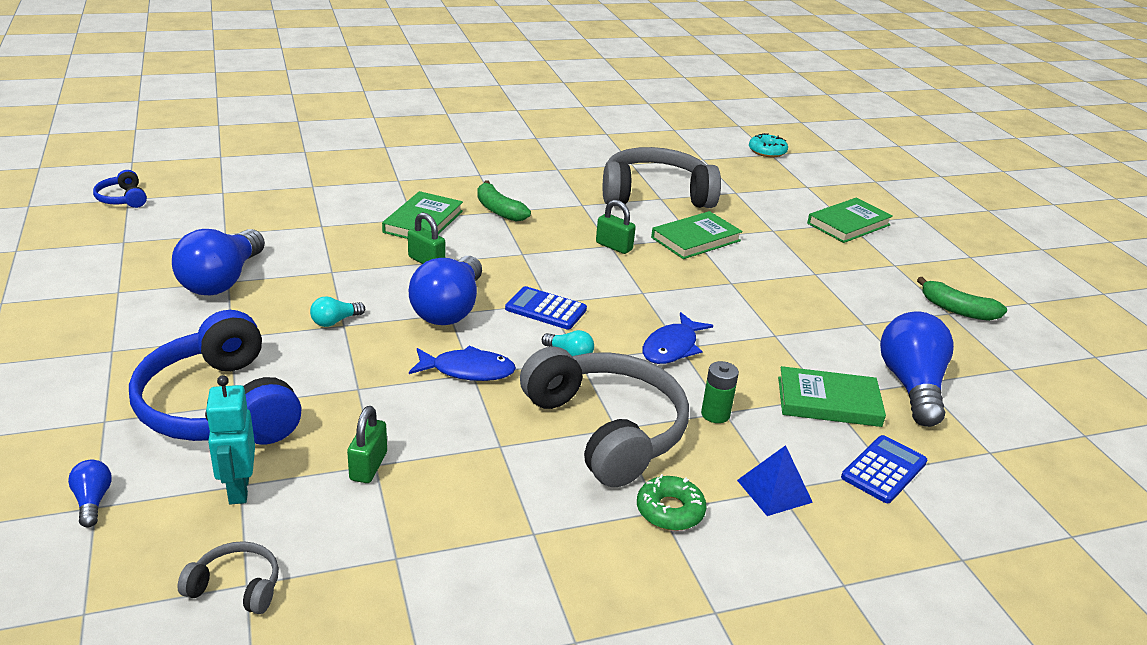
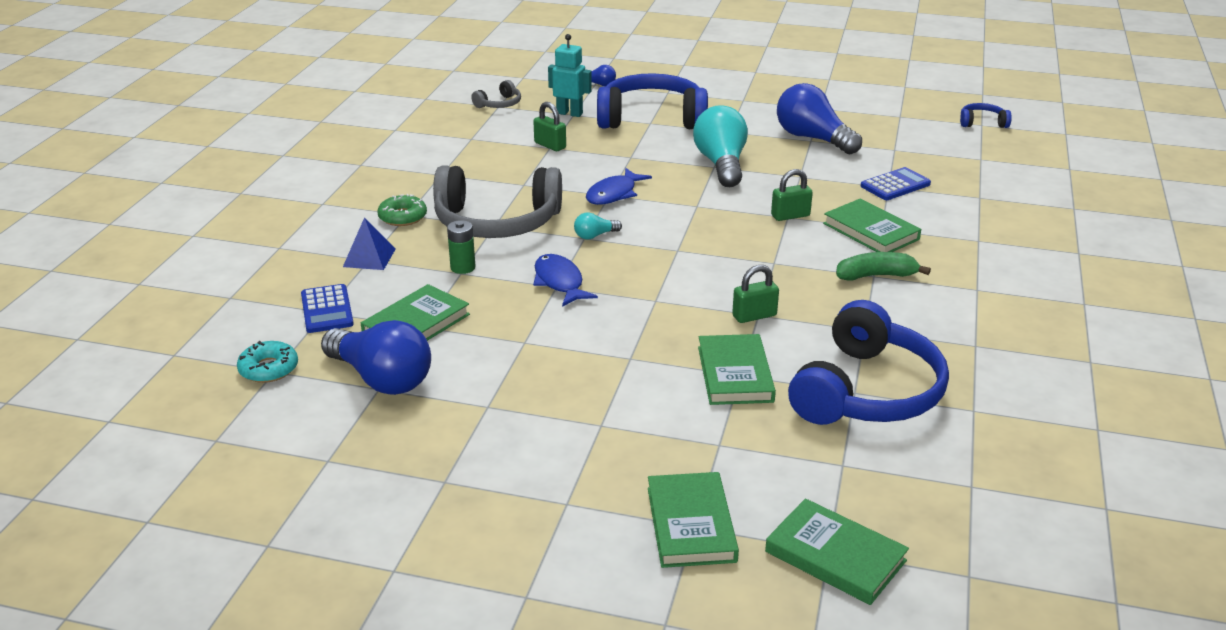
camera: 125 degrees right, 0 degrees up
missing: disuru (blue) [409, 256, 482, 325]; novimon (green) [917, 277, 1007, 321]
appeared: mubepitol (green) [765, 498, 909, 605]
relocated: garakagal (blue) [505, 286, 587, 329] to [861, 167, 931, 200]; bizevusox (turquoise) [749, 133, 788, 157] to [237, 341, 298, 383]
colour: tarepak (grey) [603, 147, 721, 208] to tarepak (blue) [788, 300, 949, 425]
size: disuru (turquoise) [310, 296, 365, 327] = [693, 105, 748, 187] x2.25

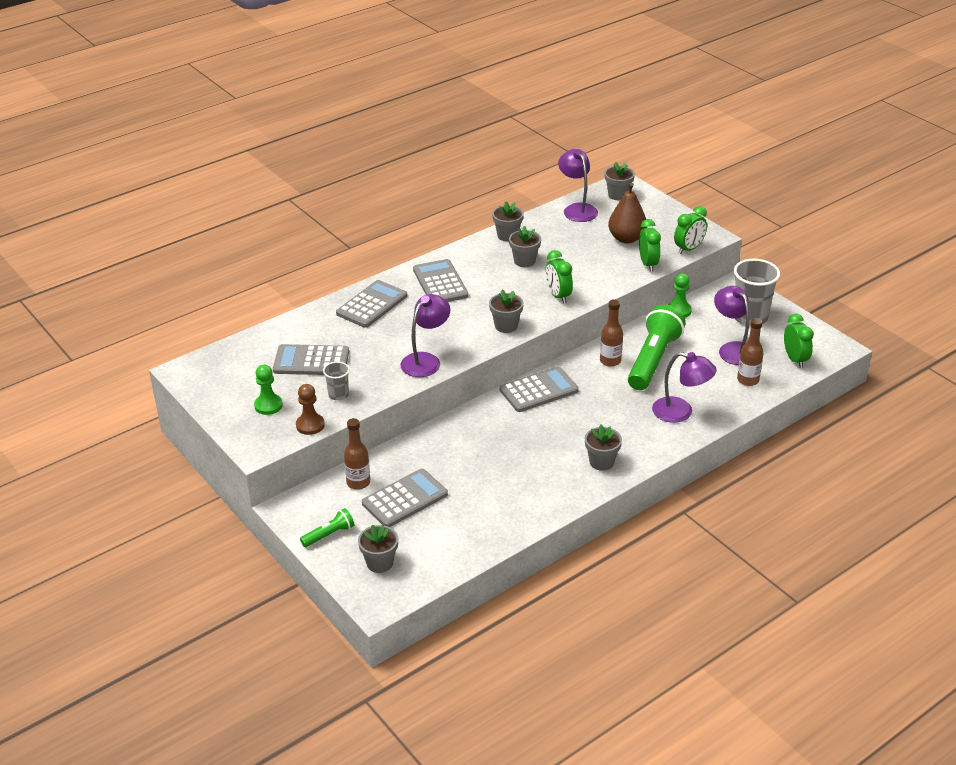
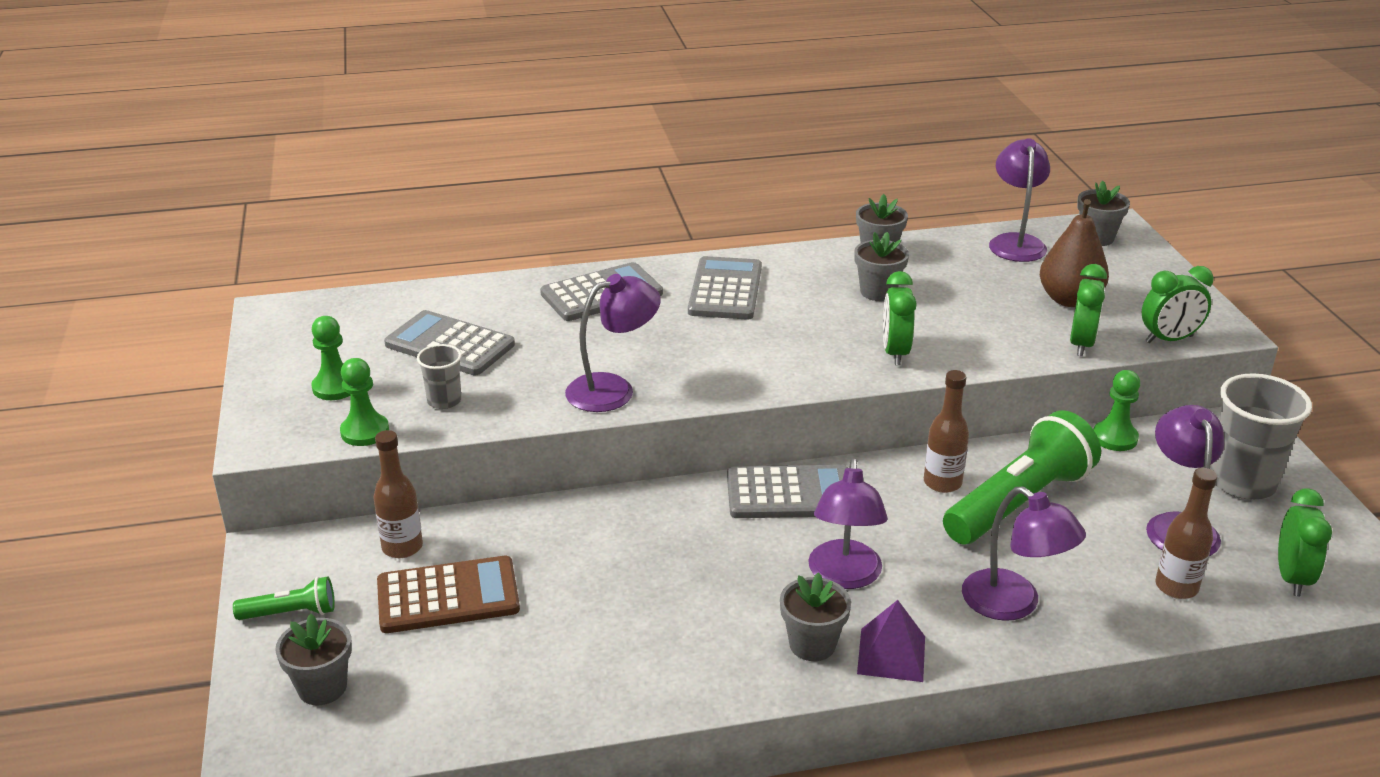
camera: 25 degrees right, 5 degrees down
missing: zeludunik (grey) [489, 290, 524, 333]
appeared: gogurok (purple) [808, 458, 888, 589]; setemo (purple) [857, 600, 925, 682]
colour: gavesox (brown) [296, 384, 325, 435] to gavesox (green) [340, 358, 389, 446]; garakagal (grey) [362, 469, 448, 527] to garakagal (brown) [377, 556, 520, 633]

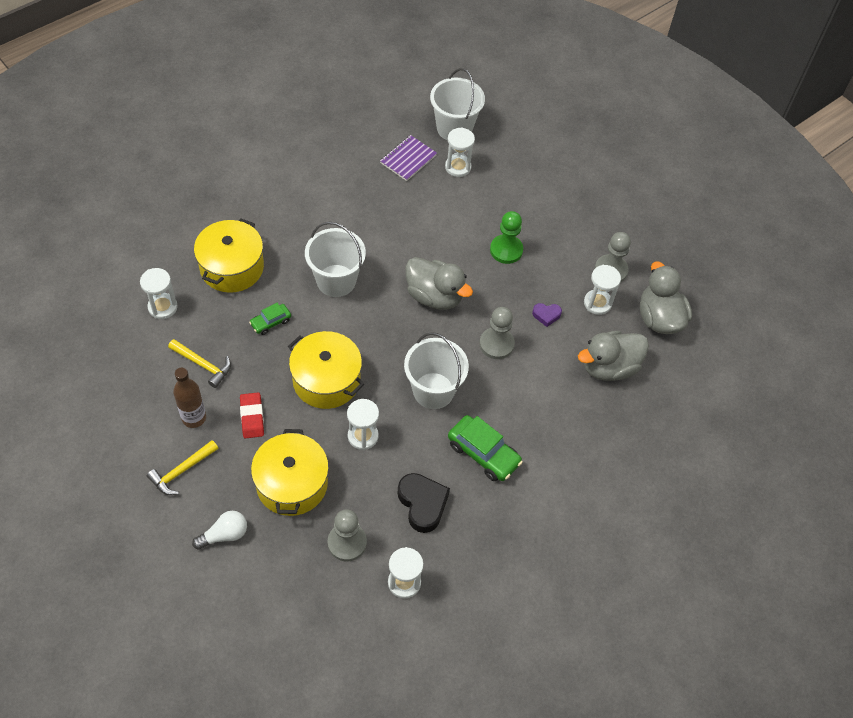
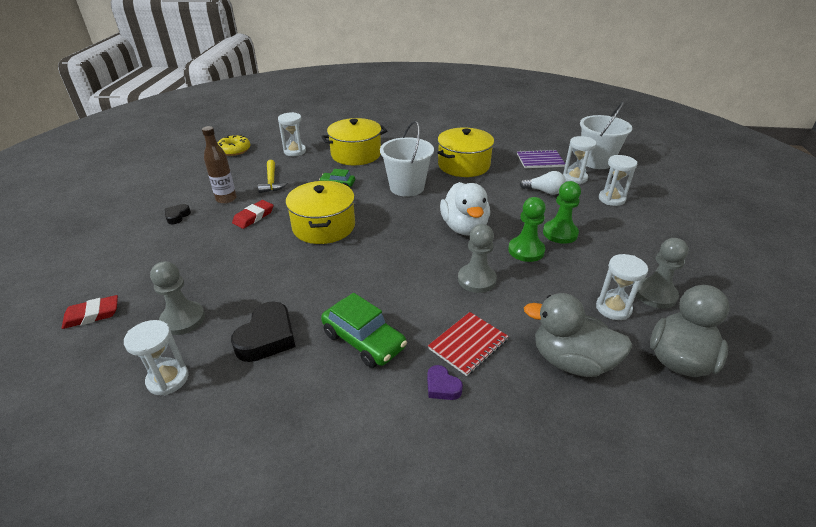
camera: 50 degrees right, 20 degrees down
missing: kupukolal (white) [404, 332, 469, 409]
appeared: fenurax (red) [62, 295, 118, 329]; bizevusox (yellow) [218, 135, 250, 156]; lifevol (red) [428, 312, 509, 376]; gavesox (green) [508, 197, 546, 262]
relocated: disuru (white) [192, 511, 247, 550] to [520, 171, 566, 195]; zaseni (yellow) [251, 429, 329, 516] to [438, 127, 494, 177]; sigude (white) [347, 399, 379, 450] to [599, 155, 637, 206]; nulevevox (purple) [532, 303, 562, 327] to [427, 365, 463, 400]
exchanged: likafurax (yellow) [147, 440, 218, 495] to nulevevox (black) [165, 204, 191, 224]
colour: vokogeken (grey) [405, 257, 473, 310] to vokogeken (white) [440, 182, 490, 235]
spun: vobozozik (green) [448, 415, 523, 481] = [321, 293, 407, 368] 45 degrees counterclockwise

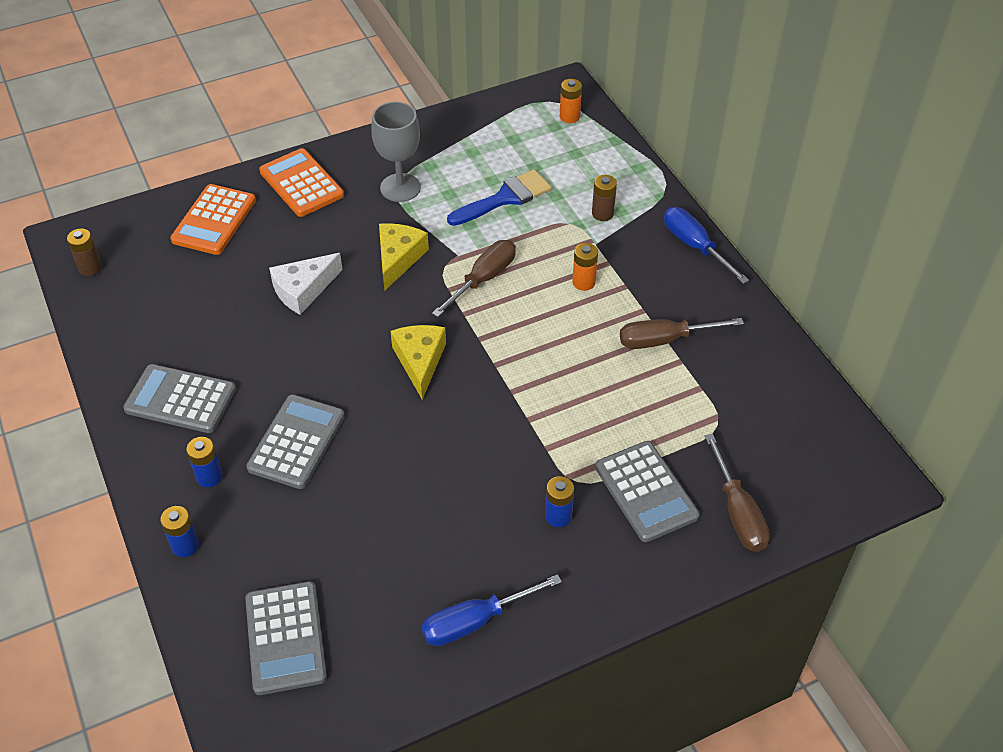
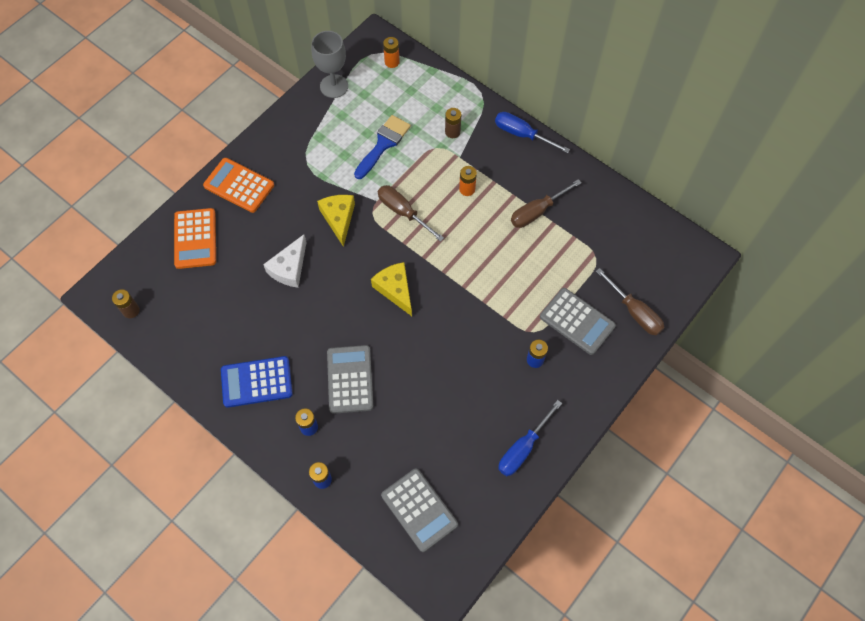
camera: 25 degrees left, 15 degrees up
relocated: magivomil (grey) [371, 102, 421, 202] to [312, 31, 348, 98]
colour: garakagal (grey) [123, 364, 236, 433] to garakagal (blue) [221, 356, 293, 408]
spun: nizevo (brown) [432, 240, 516, 317] = [378, 185, 444, 242] 60 degrees counterclockwise

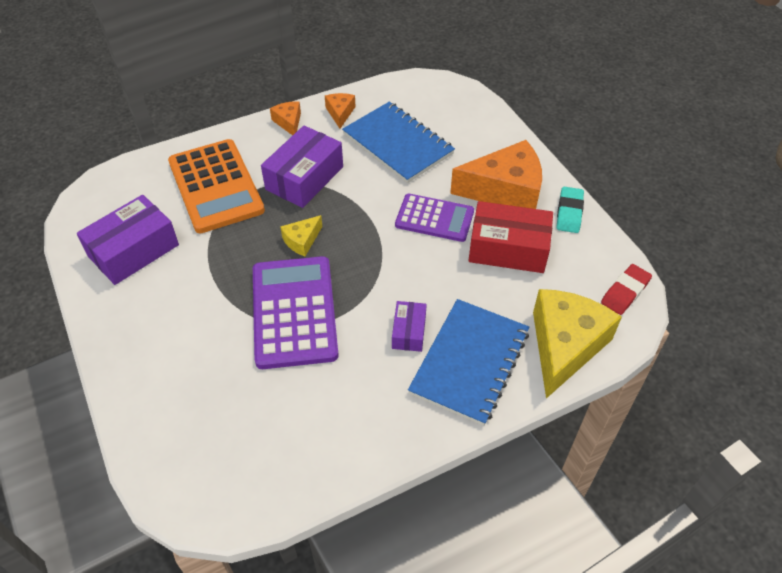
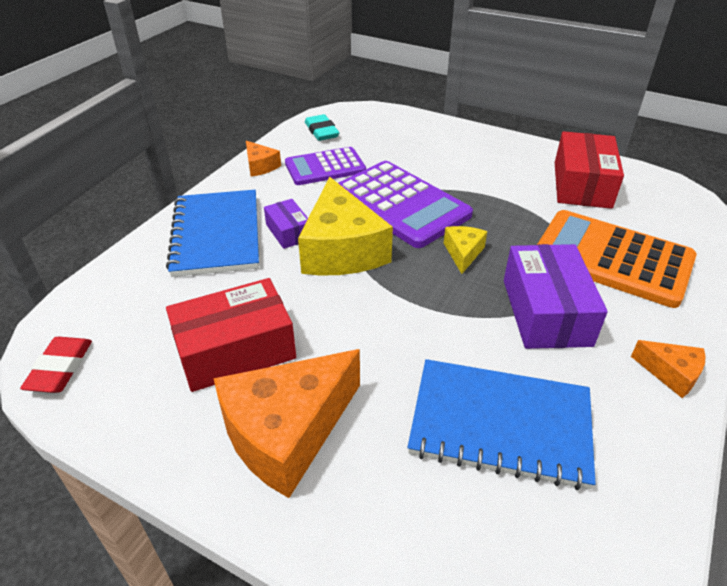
camera: 145 degrees right, 10 degrees down
relocated: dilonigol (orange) [325, 93, 356, 129] to [246, 141, 281, 177]; garakagal (purple) [395, 194, 474, 242] to [285, 147, 366, 185]; dilonigol (yellow) [533, 289, 622, 399] to [298, 177, 393, 276]; fenurax (turquoise) [556, 187, 584, 233] to [305, 114, 339, 141]
colour: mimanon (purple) [77, 195, 179, 285] to mimanon (red) [555, 131, 624, 209]

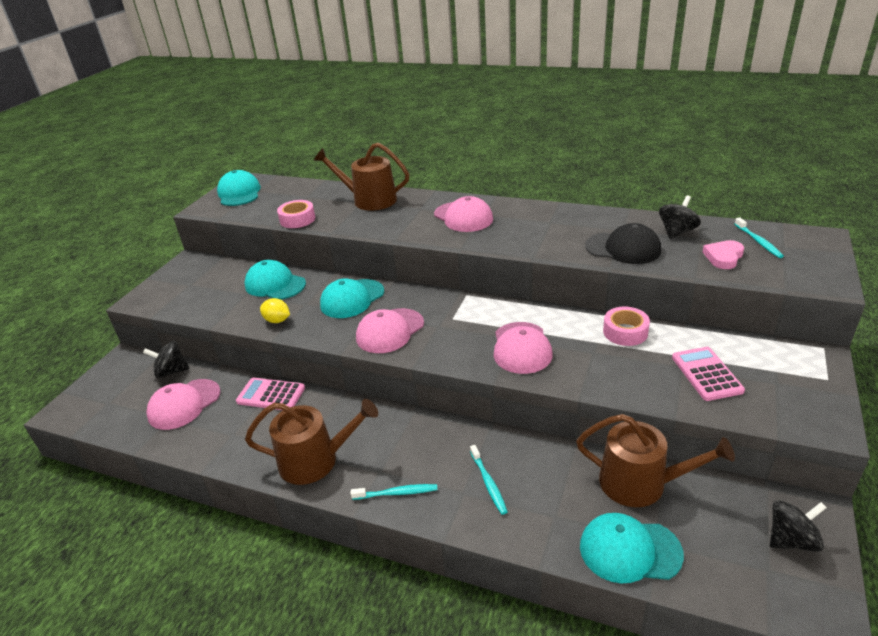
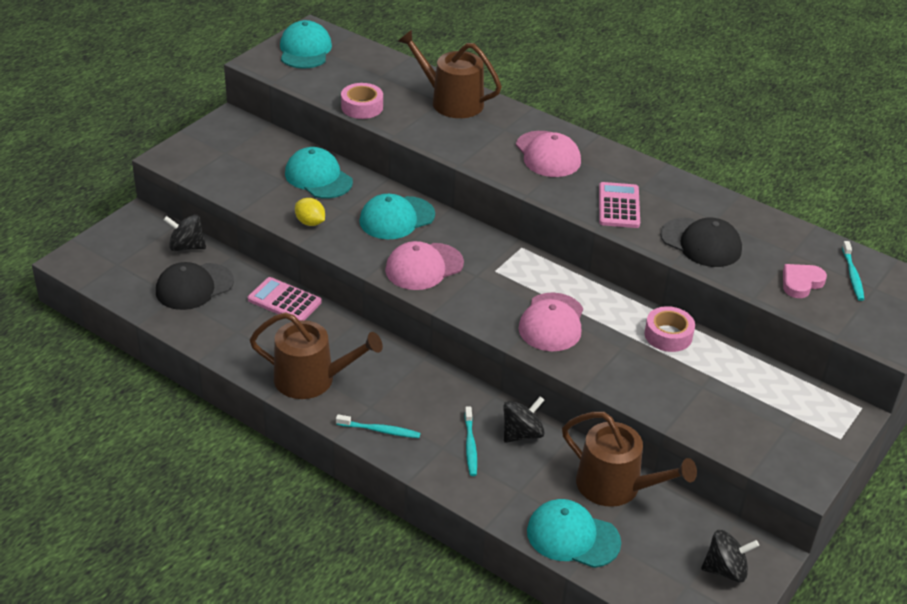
camera: 10 degrees right, 5 degrees up
relocated: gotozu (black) [659, 196, 701, 239] to [503, 396, 545, 443]; garakagal (pink) [672, 347, 745, 401] to [599, 182, 640, 228]
colour: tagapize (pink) [146, 379, 221, 430] to tagapize (black) [156, 262, 234, 310]

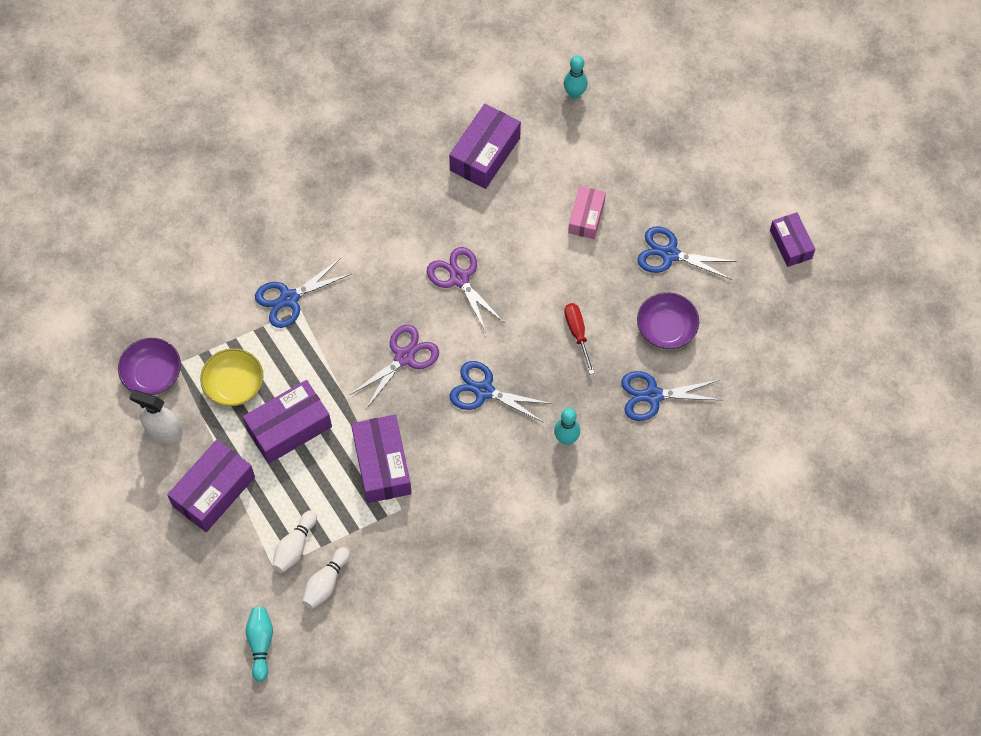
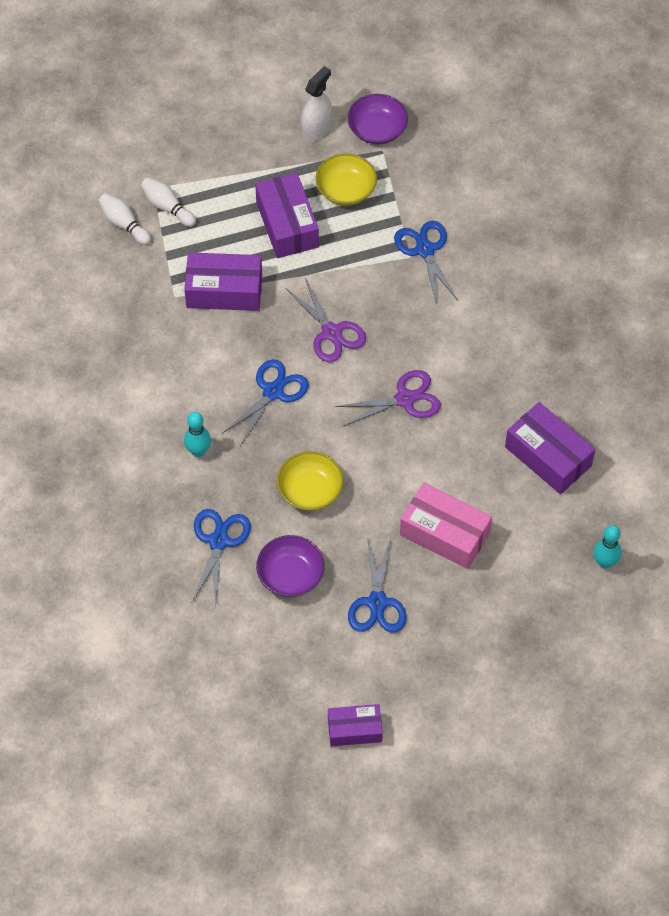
camera: 105 degrees right, 5 degrees down
missing: mimanon (purple) [167, 440, 255, 532]; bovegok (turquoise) [246, 607, 273, 682]
exchanged: nizevo (red) [564, 303, 594, 374] to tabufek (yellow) [277, 451, 344, 511]
spun: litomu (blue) [637, 227, 736, 279] = [348, 537, 406, 633] 150 degrees clockwise
size: mimanon (pink) [568, 186, 606, 239] = [400, 482, 492, 569] x1.58

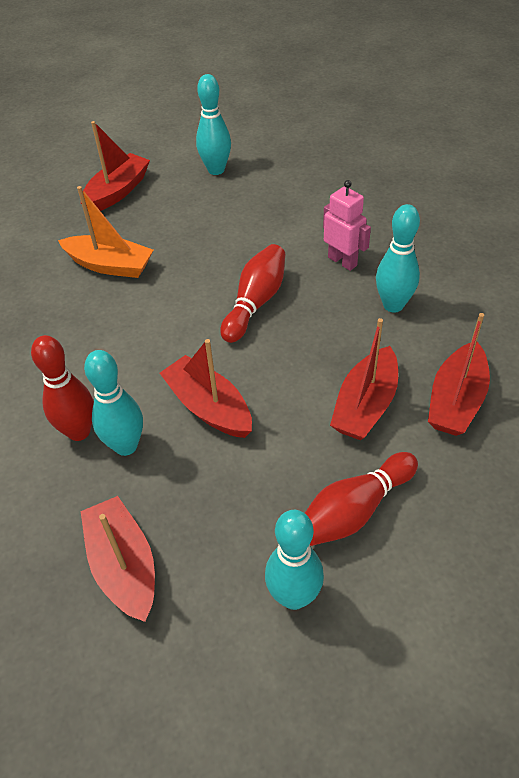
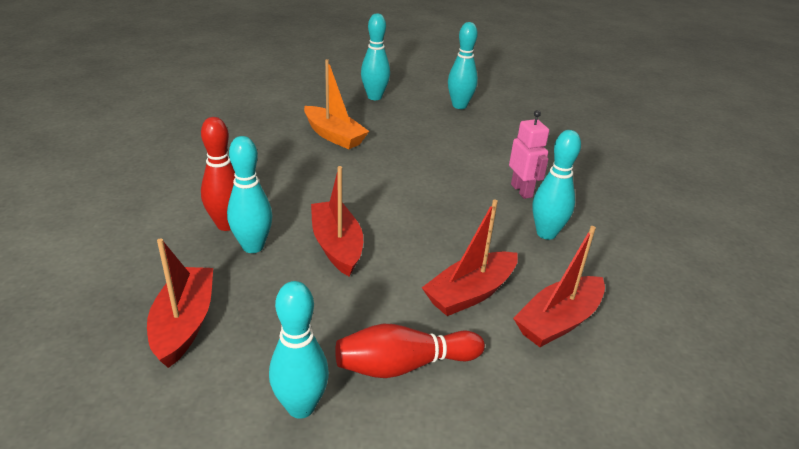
camera: 20 degrees right, 15 degrees down
missing: bovegok (red) [220, 244, 285, 343]
exchanged: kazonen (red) [81, 121, 150, 211] to bovegok (turquoise) [361, 13, 390, 100]

